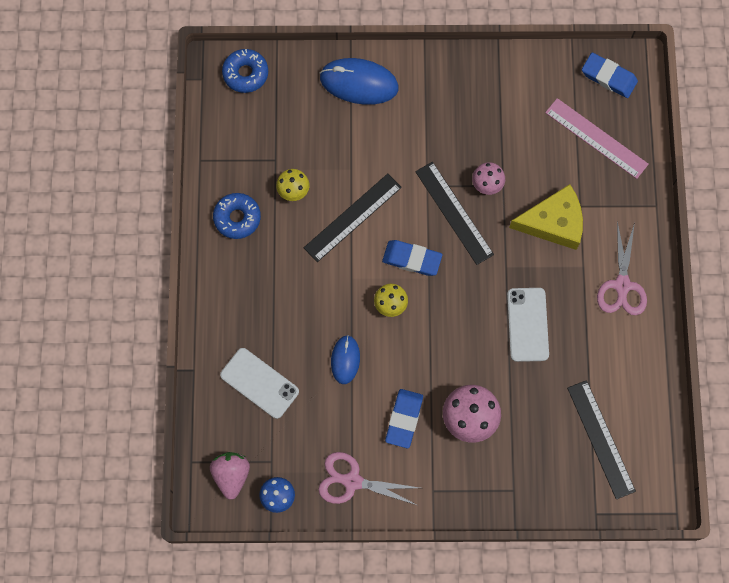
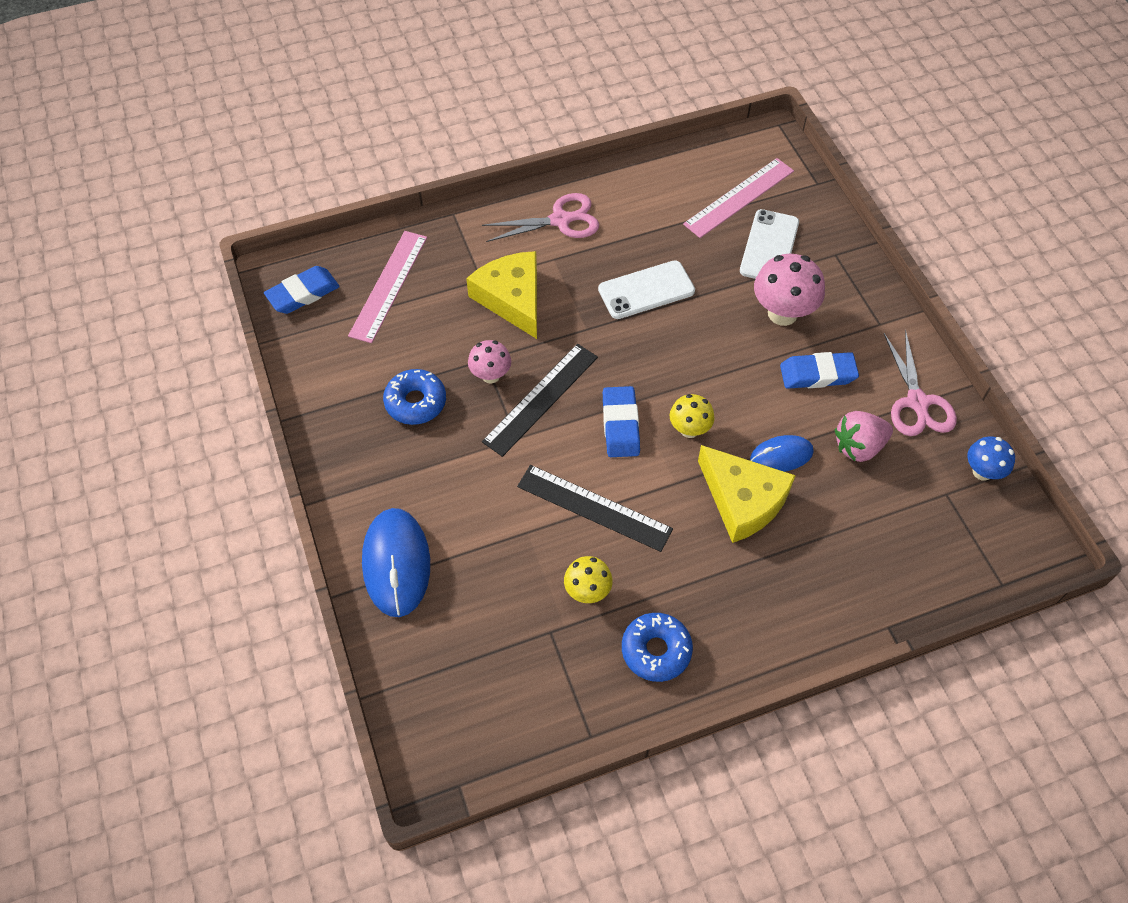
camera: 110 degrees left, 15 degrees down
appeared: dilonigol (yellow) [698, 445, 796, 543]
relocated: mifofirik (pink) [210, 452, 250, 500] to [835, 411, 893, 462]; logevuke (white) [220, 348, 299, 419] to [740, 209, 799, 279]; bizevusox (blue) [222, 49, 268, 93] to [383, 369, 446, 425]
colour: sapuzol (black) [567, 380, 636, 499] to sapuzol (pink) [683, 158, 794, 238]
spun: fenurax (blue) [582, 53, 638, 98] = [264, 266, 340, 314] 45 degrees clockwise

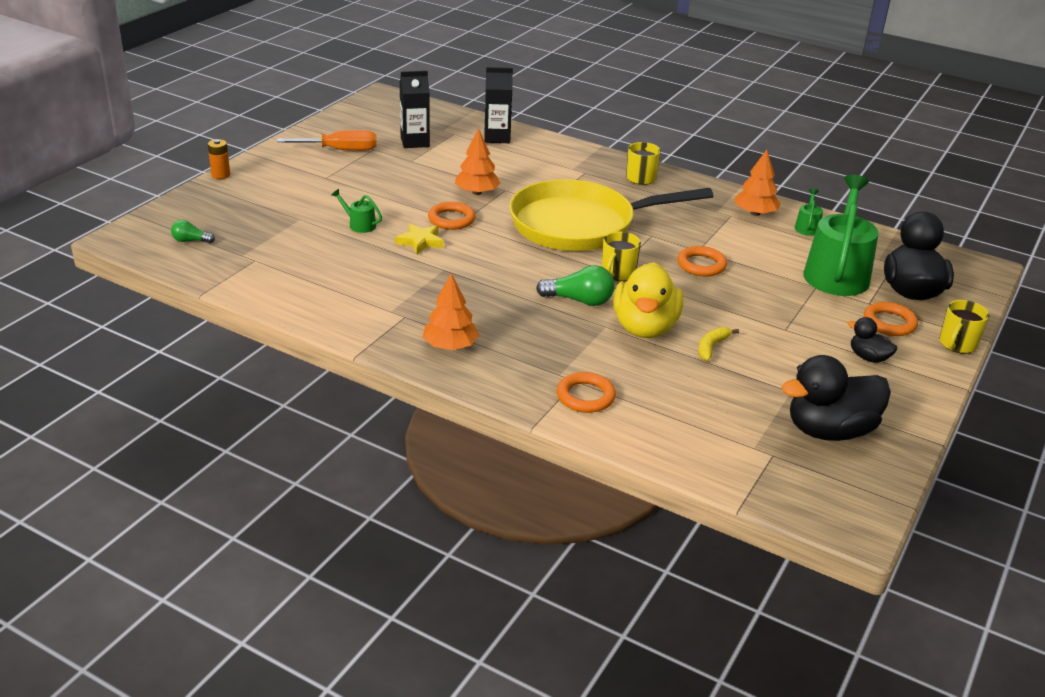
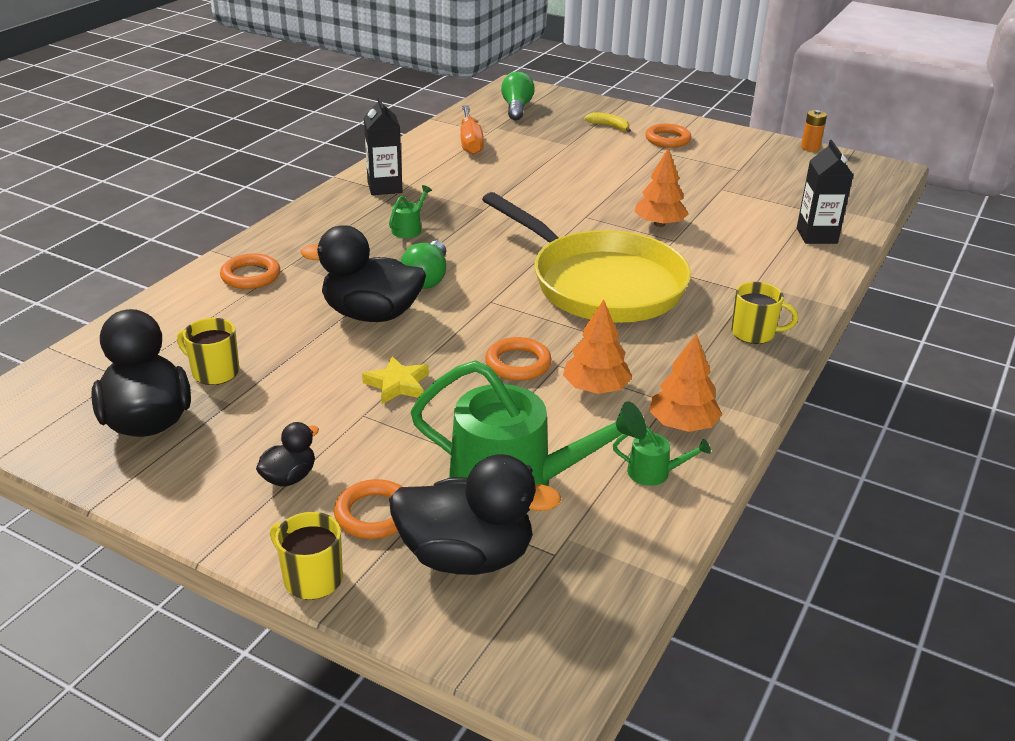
camera: 90 degrees right, 0 degrees up
relocated: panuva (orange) [208, 139, 230, 179] to [801, 110, 827, 152]; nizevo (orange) [277, 130, 376, 151] to [461, 105, 484, 155]; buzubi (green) [332, 189, 382, 233] to [389, 185, 432, 238]; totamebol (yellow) [395, 224, 444, 254] to [362, 356, 429, 404]; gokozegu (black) [400, 71, 430, 148] to [364, 96, 403, 195]; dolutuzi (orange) [423, 273, 480, 350] to [563, 299, 632, 394]; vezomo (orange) [428, 202, 476, 230] to [645, 124, 692, 148]; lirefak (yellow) [602, 232, 641, 281] to [177, 318, 239, 385]; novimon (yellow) [698, 327, 739, 361] to [584, 112, 631, 132]
colour: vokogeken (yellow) [613, 262, 683, 338] to vokogeken (black) [301, 225, 426, 322]
spun: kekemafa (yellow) [509, 179, 713, 251] = [482, 192, 691, 323] 150 degrees clockwise
size: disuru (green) [171, 220, 215, 243] = [501, 72, 534, 121] x1.72

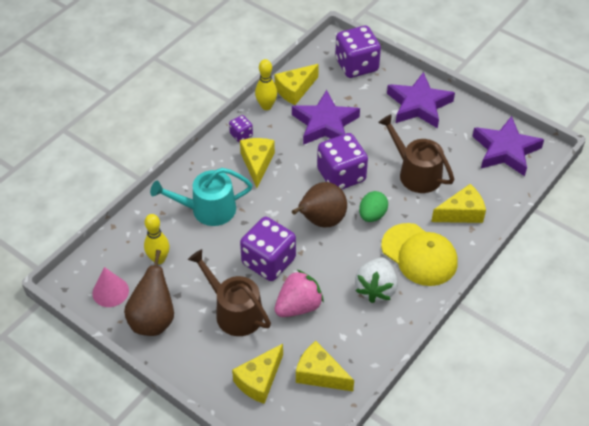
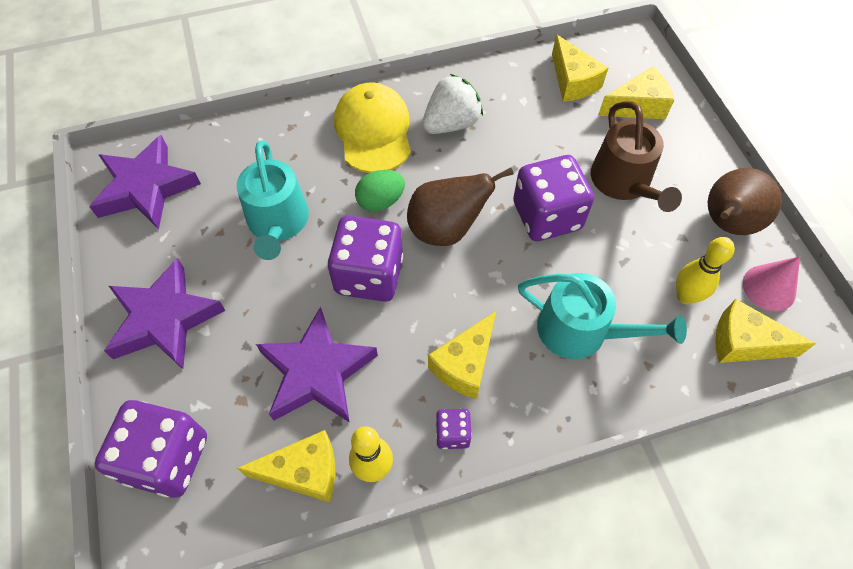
camera: 145 degrees left, 10 degrees up
missing: mifofirik (pink) [274, 270, 324, 317]
relocated: dilonigol (yellow) [431, 184, 486, 223] to [715, 299, 816, 363]
colour: buzubi (brown) [378, 114, 454, 193] to buzubi (turquoise) [237, 140, 309, 260]

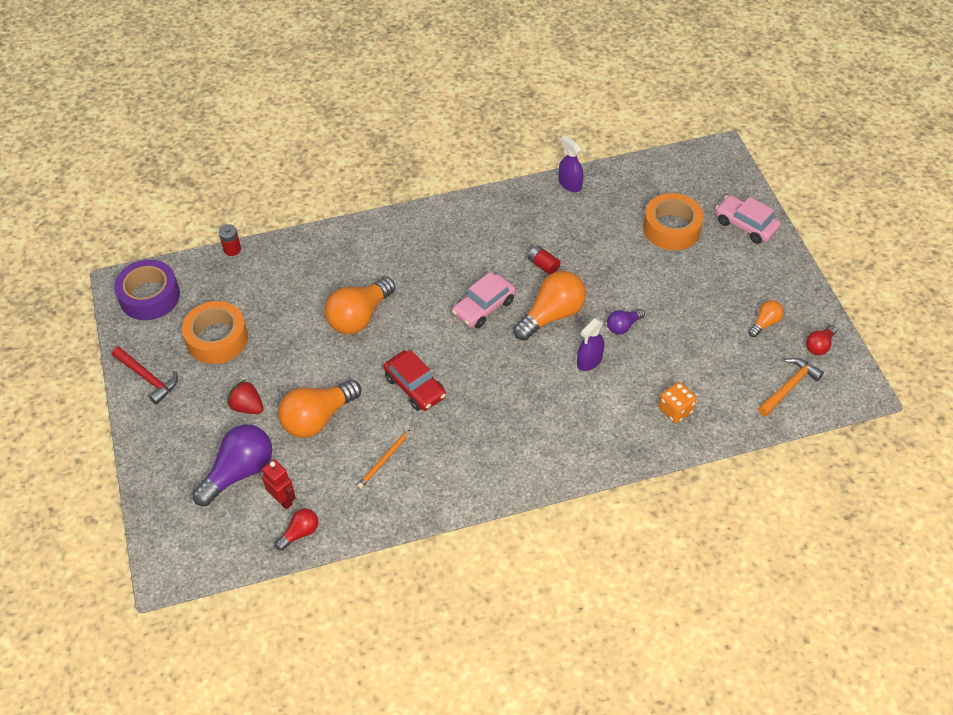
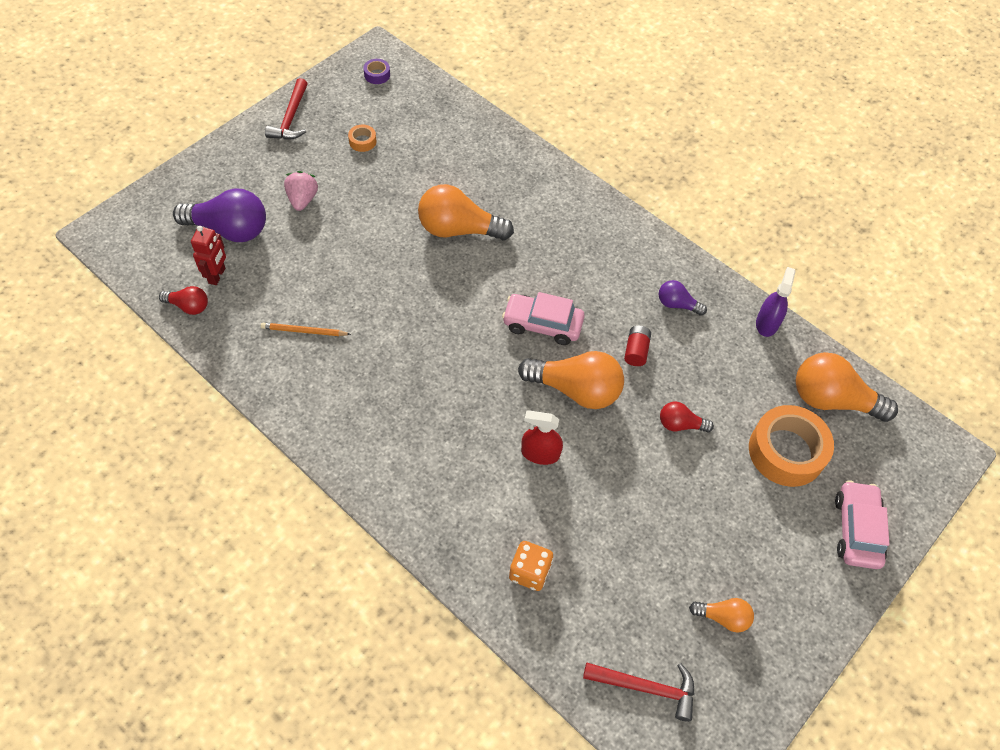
camera: 55 degrees right, 5 degrees up
missing: panuva (red) [219, 224, 241, 256]; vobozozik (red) [384, 350, 446, 411]
relocated: disuru (orange) [278, 380, 361, 438] to [796, 352, 898, 422]; disuru (purple) [607, 309, 645, 335] to [659, 280, 707, 316]; disuru (red) [806, 325, 837, 355] to [660, 402, 714, 433]
colour: mifofirik (red) [227, 379, 264, 414] to mifofirik (pink) [284, 171, 318, 211]; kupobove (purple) [577, 318, 605, 371] to kupobove (red) [521, 410, 563, 465]; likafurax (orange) [758, 358, 824, 417] to likafurax (red) [583, 662, 695, 722]
size: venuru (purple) [114, 260, 180, 320] = [363, 59, 390, 84] x0.43; venuru (orange) [182, 301, 248, 364] = [348, 125, 376, 152] x0.43

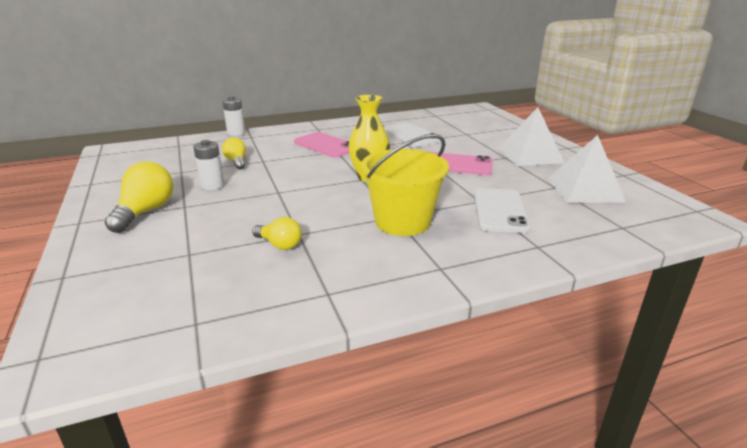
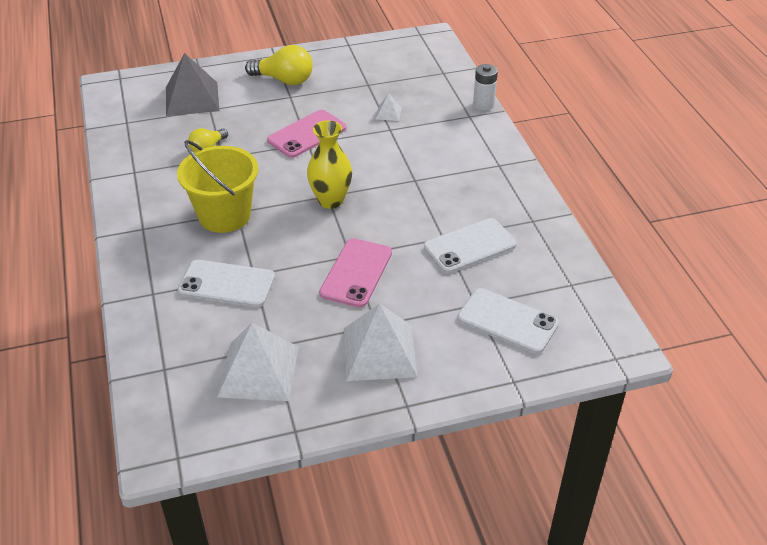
camera: 95 degrees right, 15 degrees up
missing: panuva (white) [193, 140, 224, 190]
appeared: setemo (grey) [166, 53, 219, 116]; logevuke (white) [457, 288, 559, 354]
relocated: logevuke (pink) [294, 132, 349, 158] to [267, 110, 347, 158]
exchanged: disuru (yellow) [222, 137, 246, 169] to setemo (white) [376, 94, 402, 121]

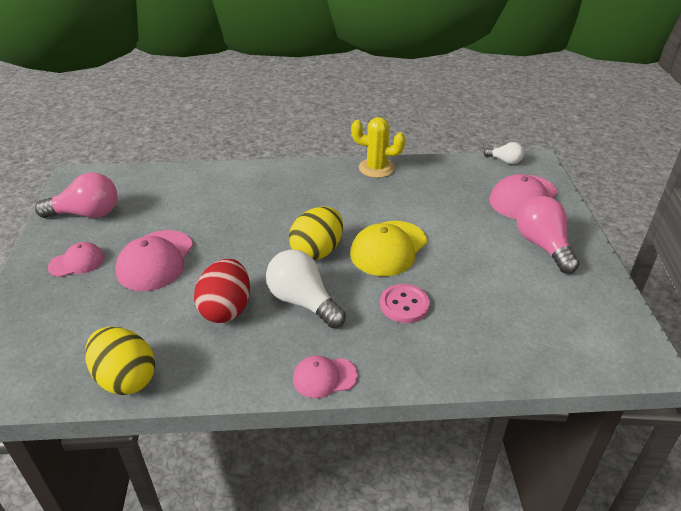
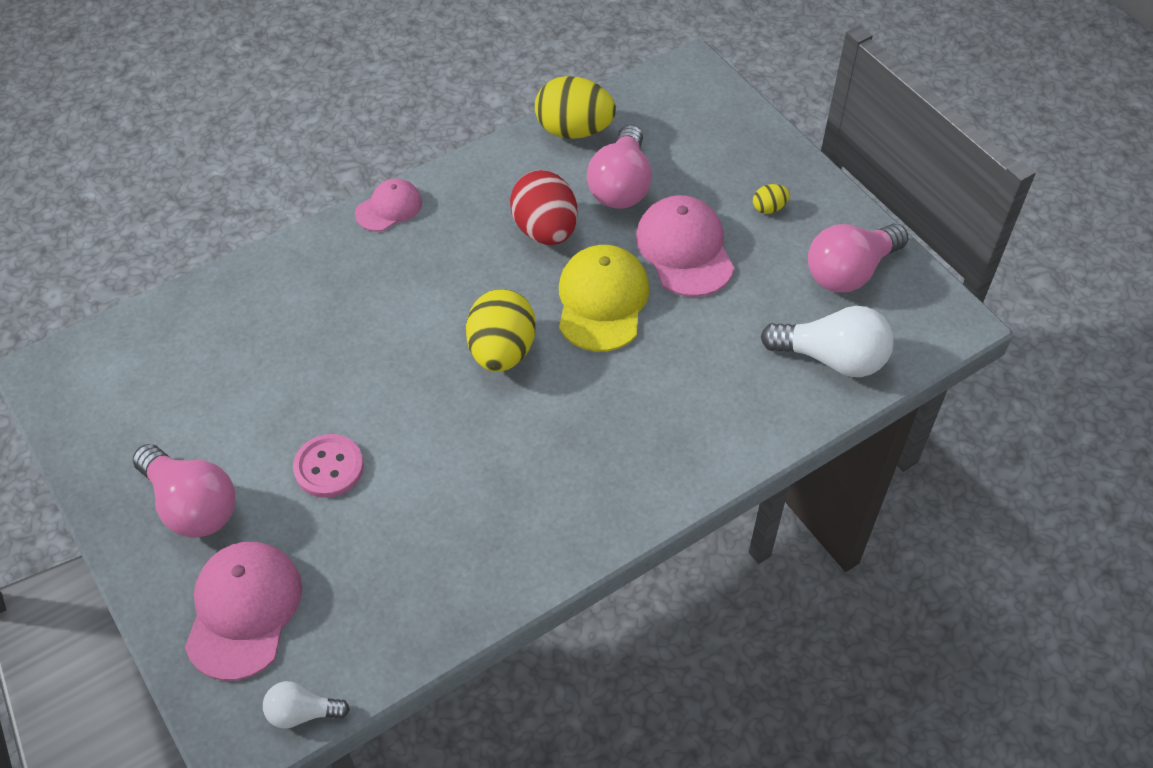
camera: 150 degrees right, 15 degrees up
missing: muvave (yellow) [351, 117, 405, 178]
appeared: disuru (pink) [587, 125, 652, 209]
relocated: disuru (white) [266, 250, 346, 328] to [761, 306, 894, 377]; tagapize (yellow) [350, 221, 427, 276] to [559, 245, 649, 352]; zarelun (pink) [380, 284, 430, 323] to [293, 434, 364, 498]
exchanged: tagapize (pink) [48, 242, 104, 277] to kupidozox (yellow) [753, 184, 790, 214]

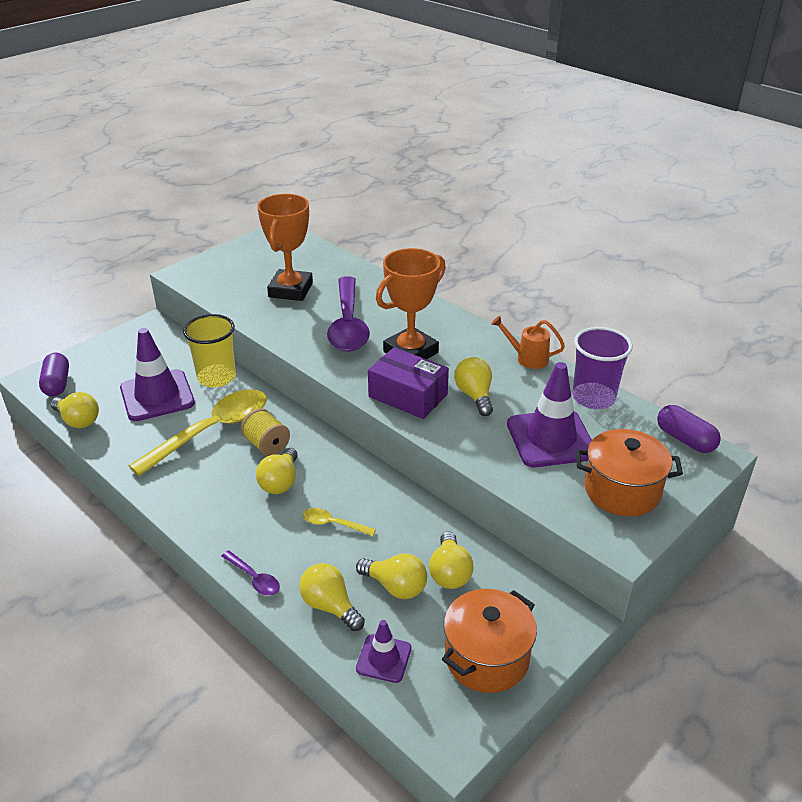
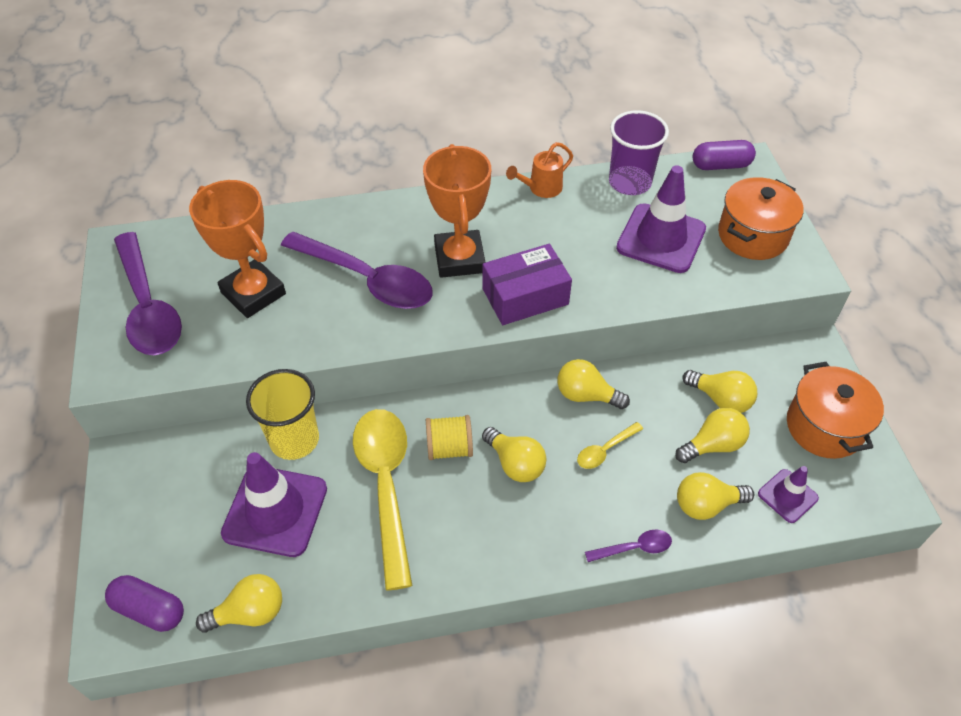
camera: 55 degrees left, 15 degrees up
appeared: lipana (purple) [114, 232, 182, 355]
relocated: disuru (yellow) [454, 357, 493, 416] to [557, 359, 630, 409]

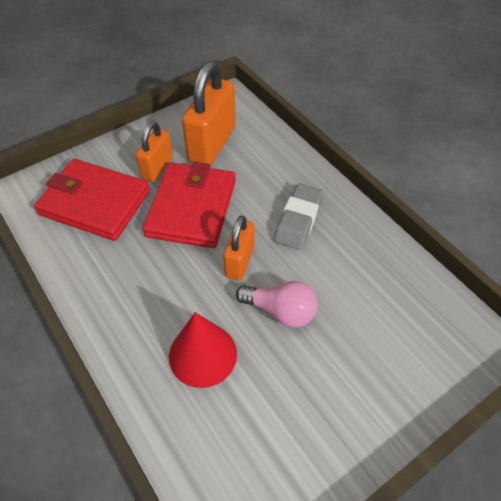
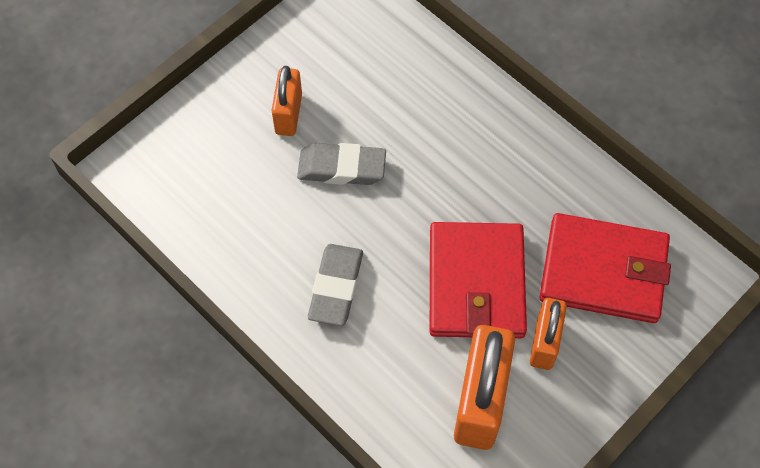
camera: 170 degrees right, 10 degrees up
missing: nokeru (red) [169, 312, 237, 388]
relocated: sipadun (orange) [223, 215, 255, 281] to [271, 66, 302, 136]
exchanged: disuru (pink) [236, 281, 318, 328] to fenurax (grey) [297, 143, 386, 185]

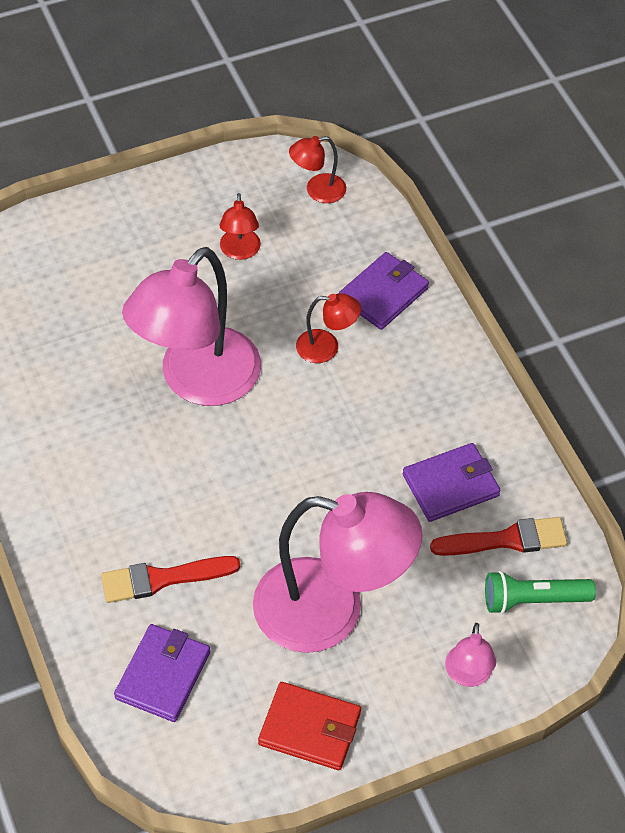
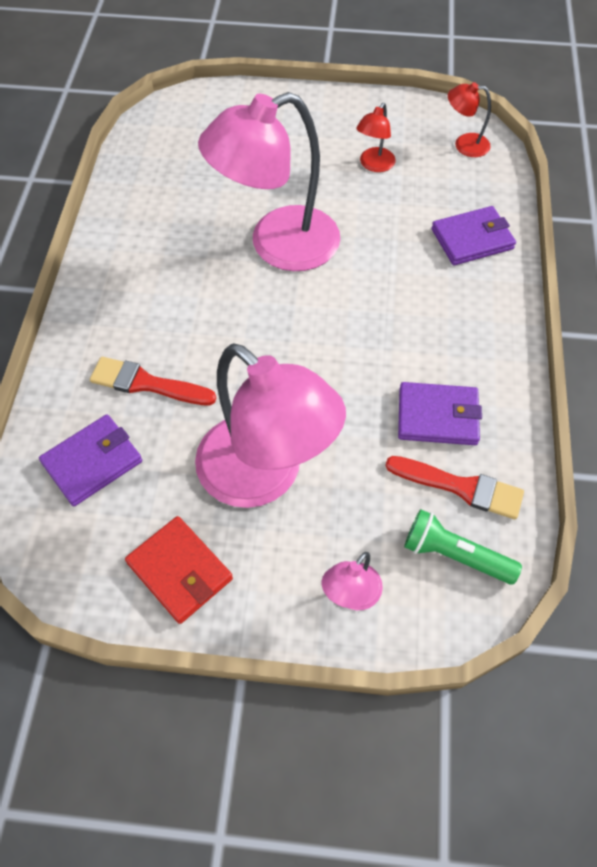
camera: 30 degrees right, 5 degrees up
missing: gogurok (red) [296, 293, 361, 363]

